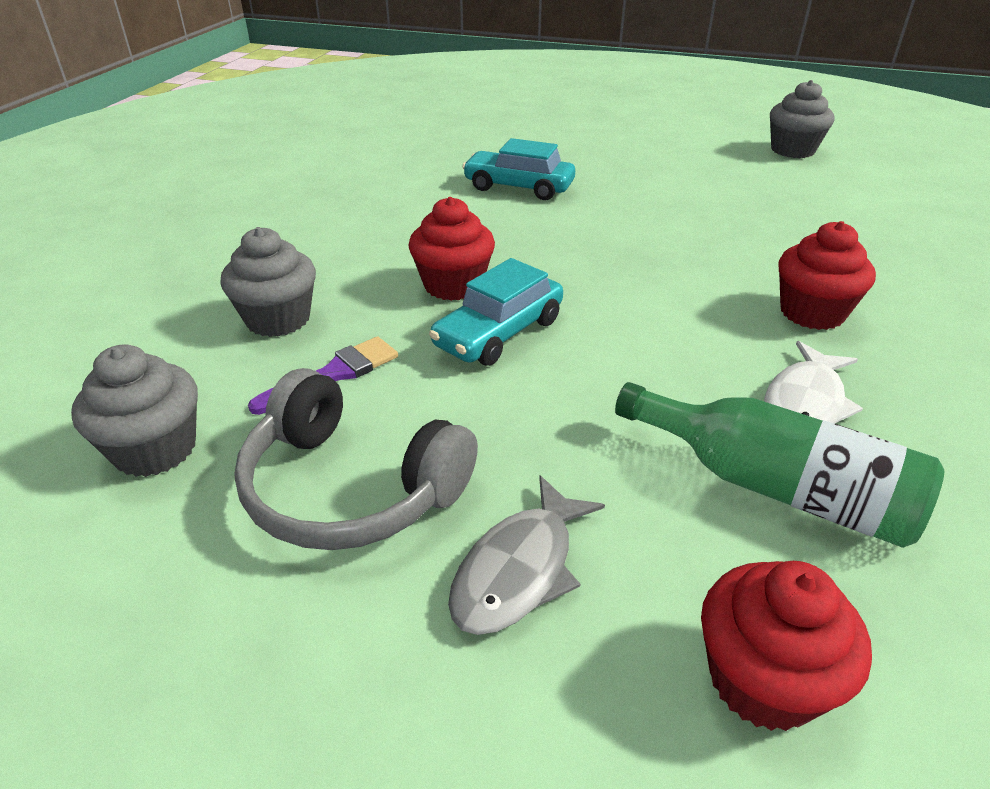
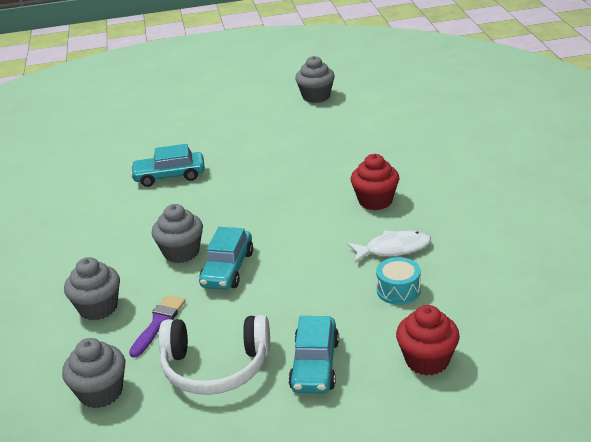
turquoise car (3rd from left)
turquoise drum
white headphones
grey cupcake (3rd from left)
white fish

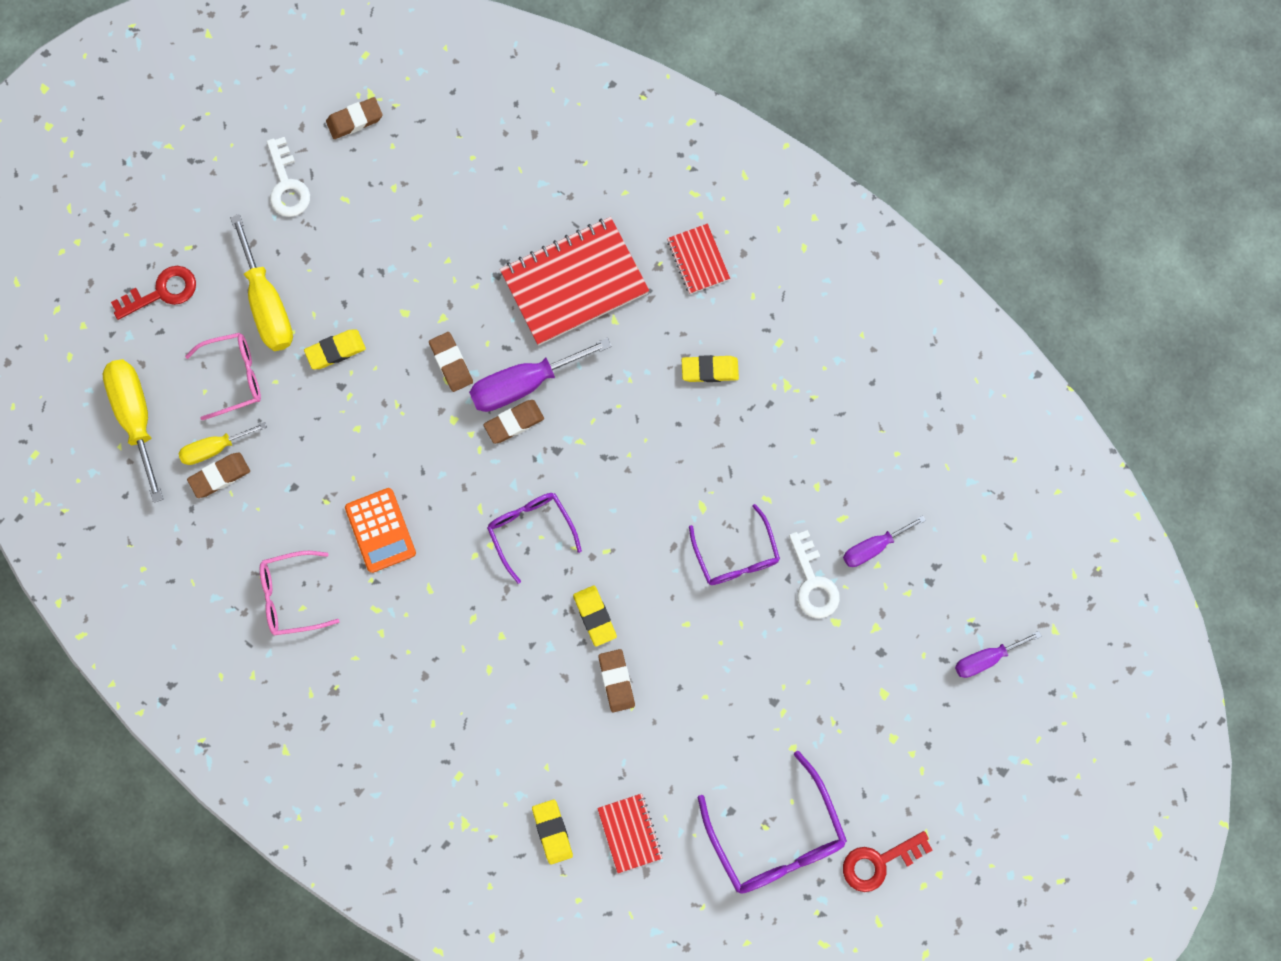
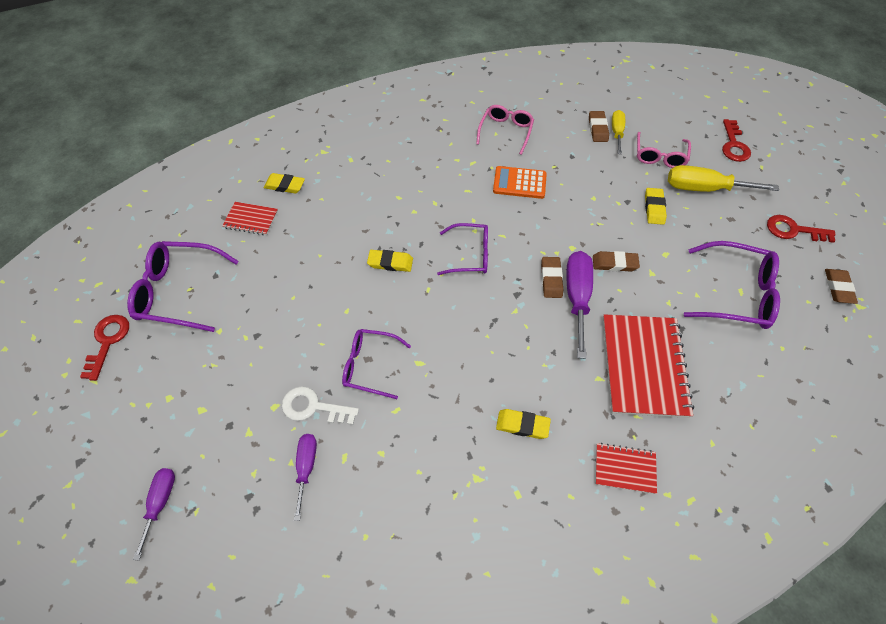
yellow screwdriver (1st from left in the first image)
brown eraser (5th from left in the first image)
purple glasses (4th from left)
red key (3rd from left)
yellow eraser (3rd from left)

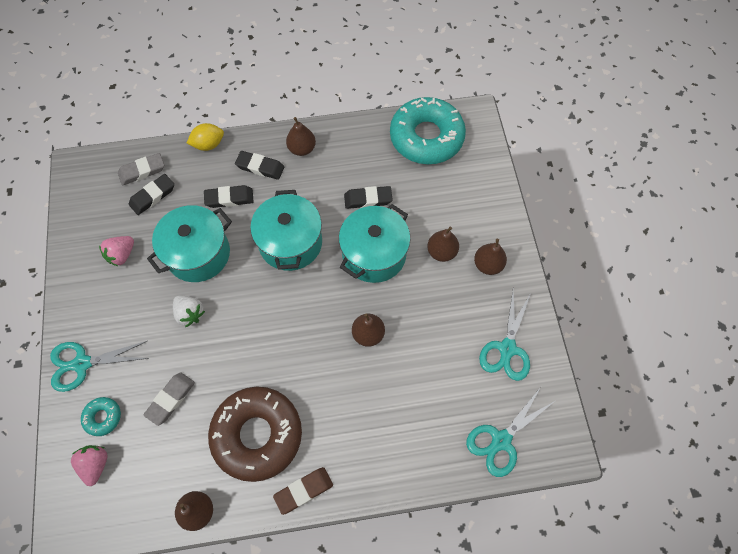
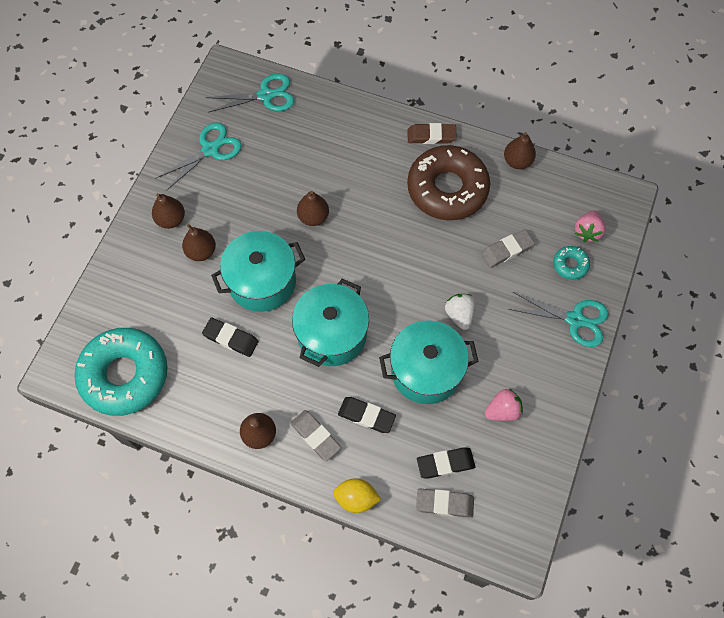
grey eraser (1st from left)

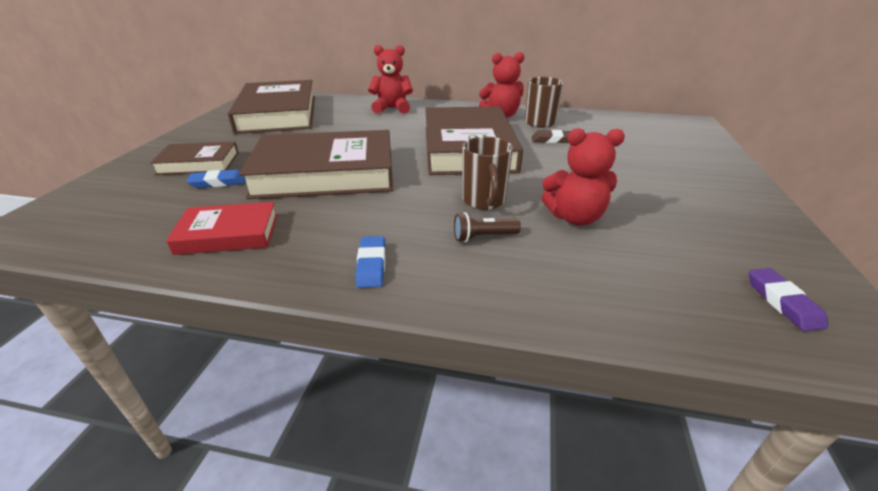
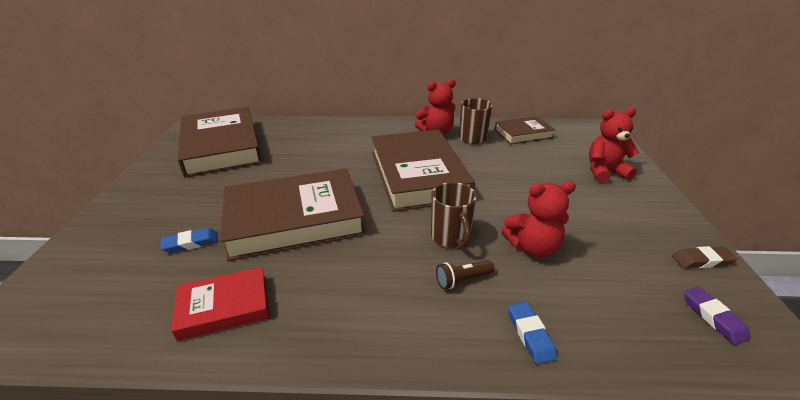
brown book (4th from left)
blue eraser (2nd from left)
red teddy bear (3rd from left)
brown eraser

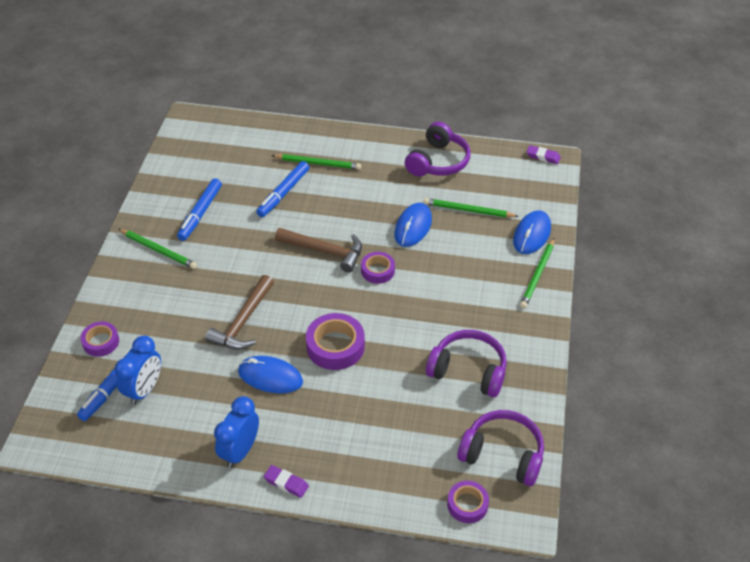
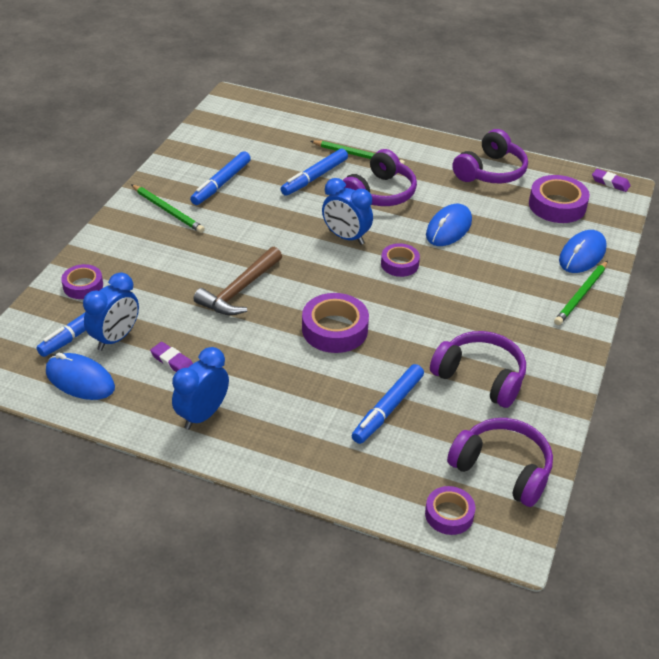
green pencil (3rd from left in the first image)
purple headphones (1st from left)
blue marker (4th from left)
purple tape (5th from left)
blue mouse (1st from left)
purple eraser (1st from left)
blue clock (3rd from left)

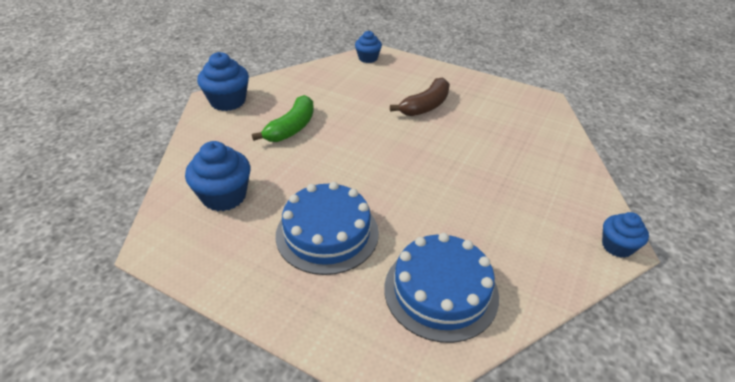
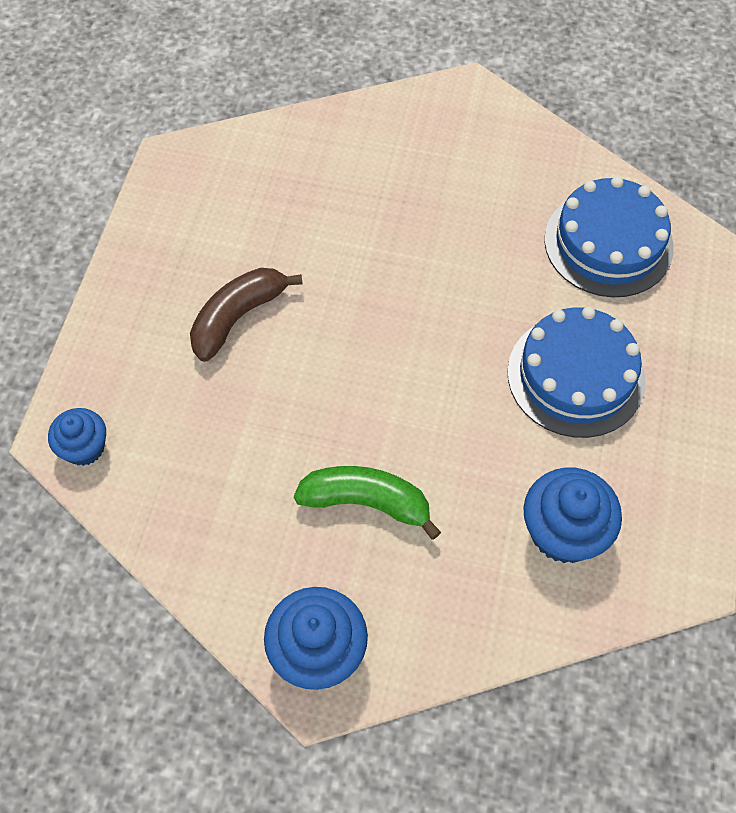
blue cupcake (4th from left in the first image)
brown banana

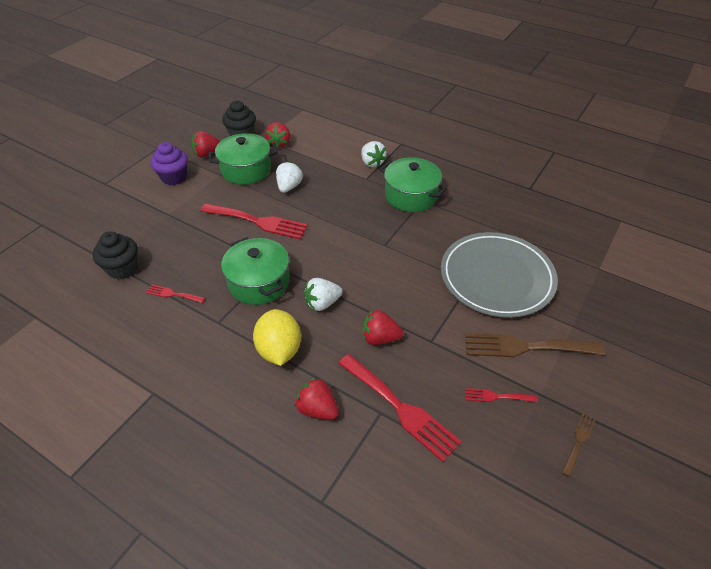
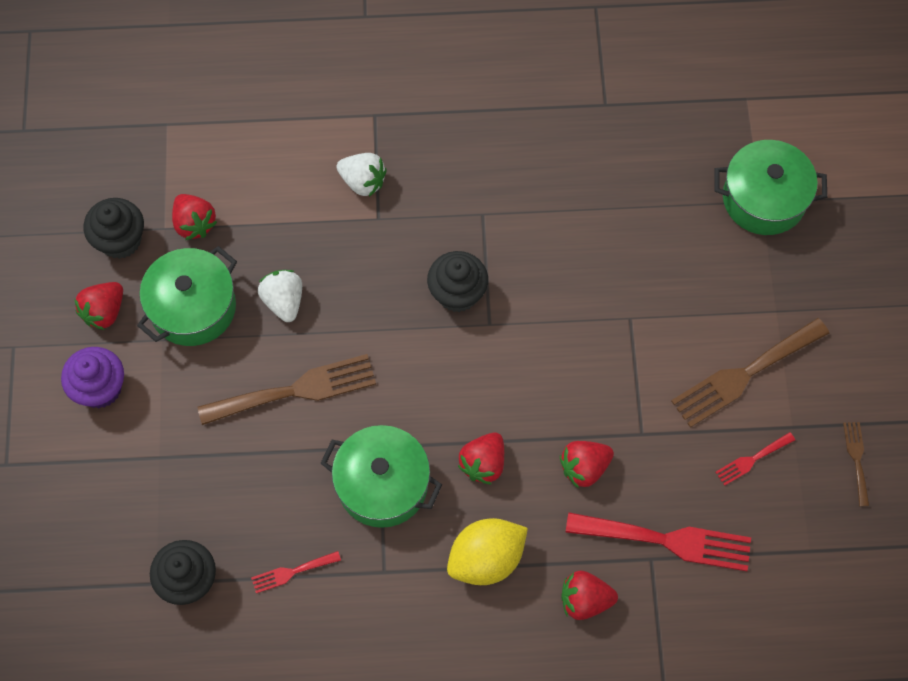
grey plate
black cupcake (3rd from left)
green pot (3rd from left)
brown fork (1st from left)
red strawberry (3rd from left)
yellow lemon

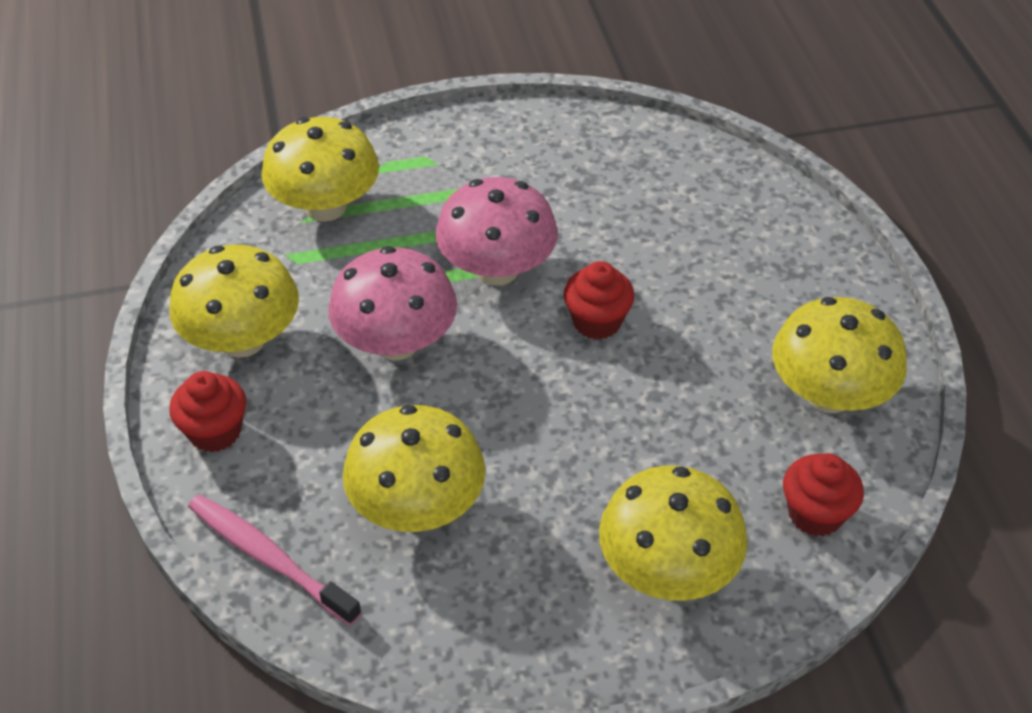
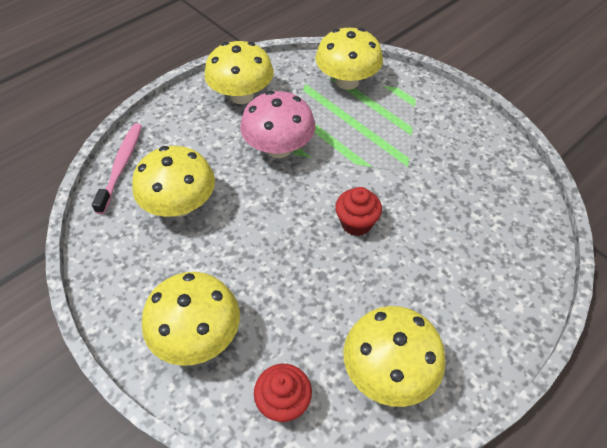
red cupcake (1st from left in the first image)
pink mushroom (2nd from left in the first image)

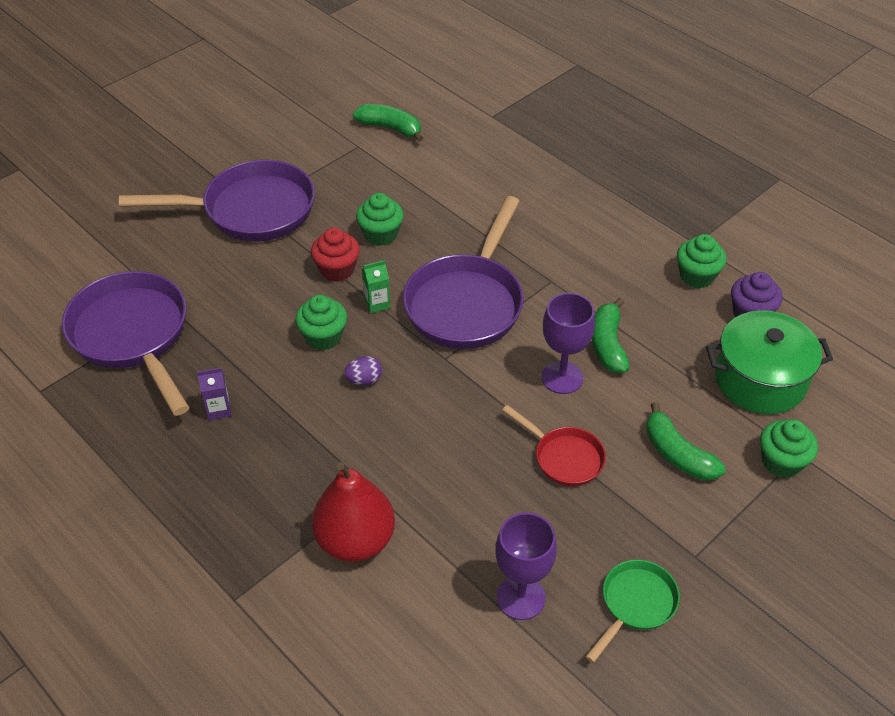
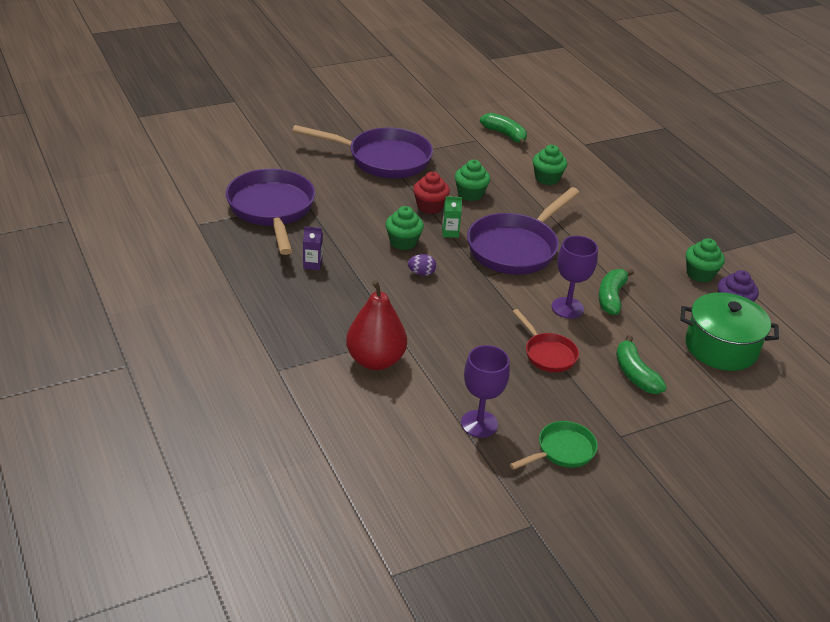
green cupcake (3rd from left)

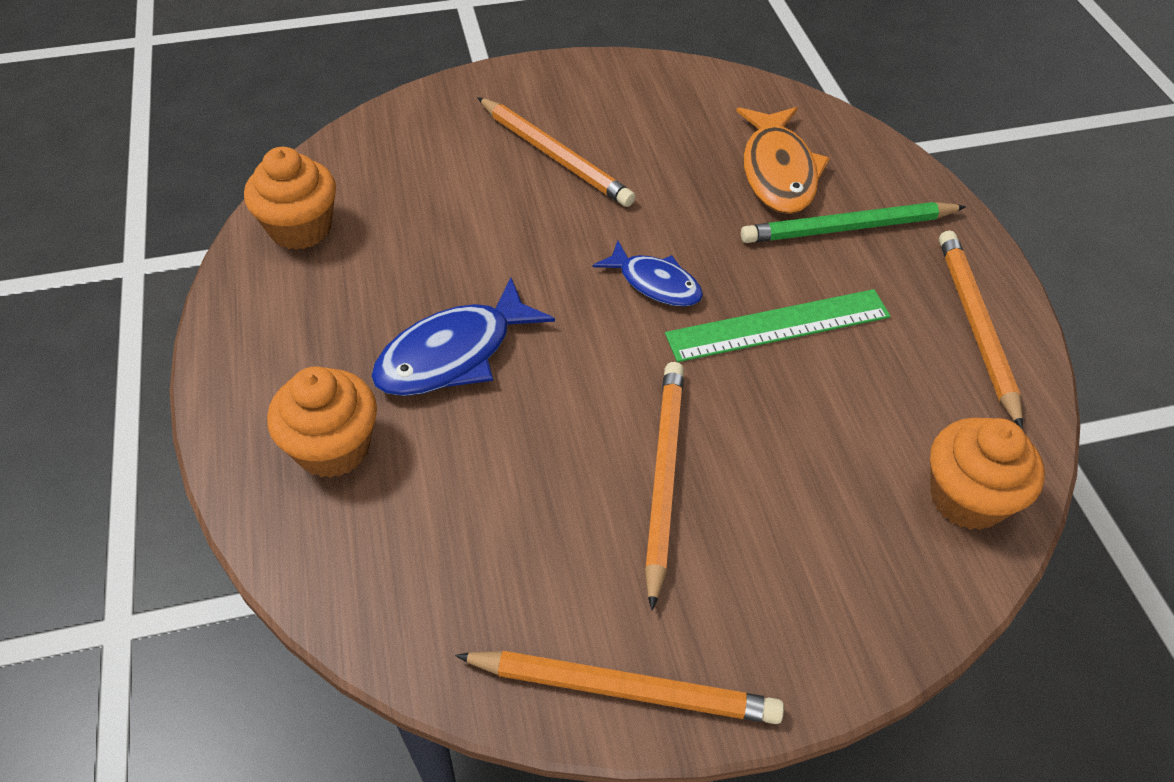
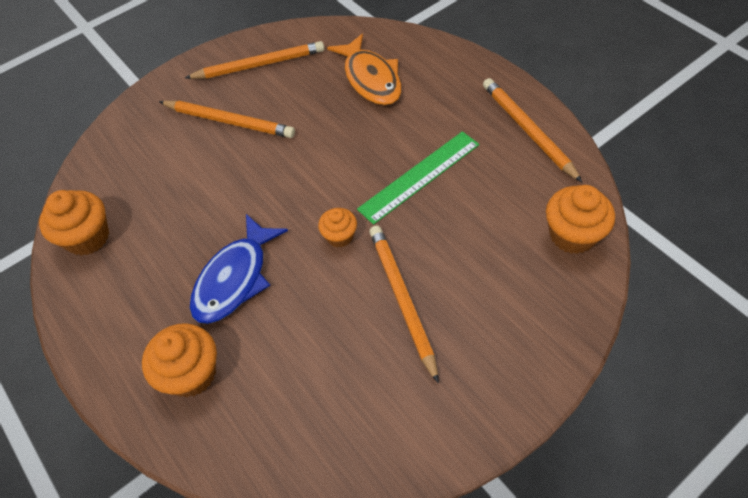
blue fish (2nd from left in the first image)
green pencil
orange cupcake (3rd from left)
orange pencil (2nd from left)

